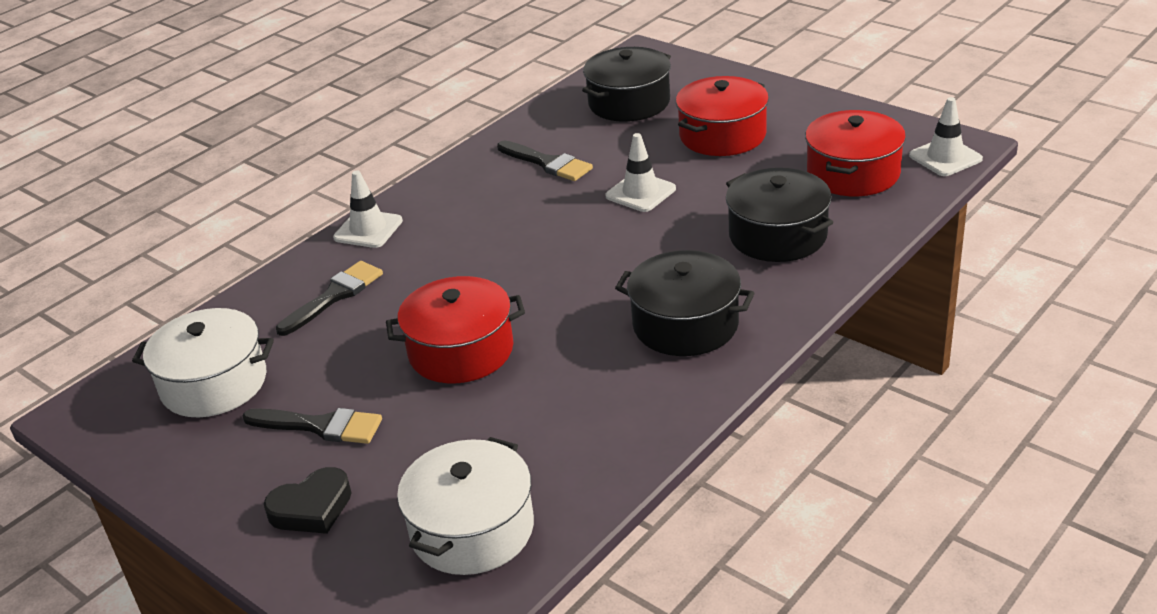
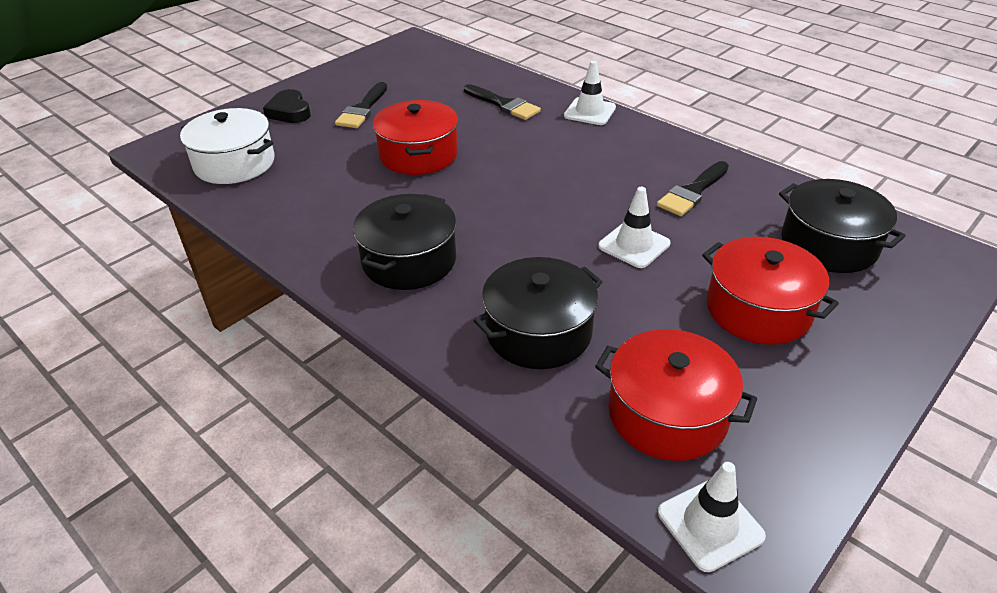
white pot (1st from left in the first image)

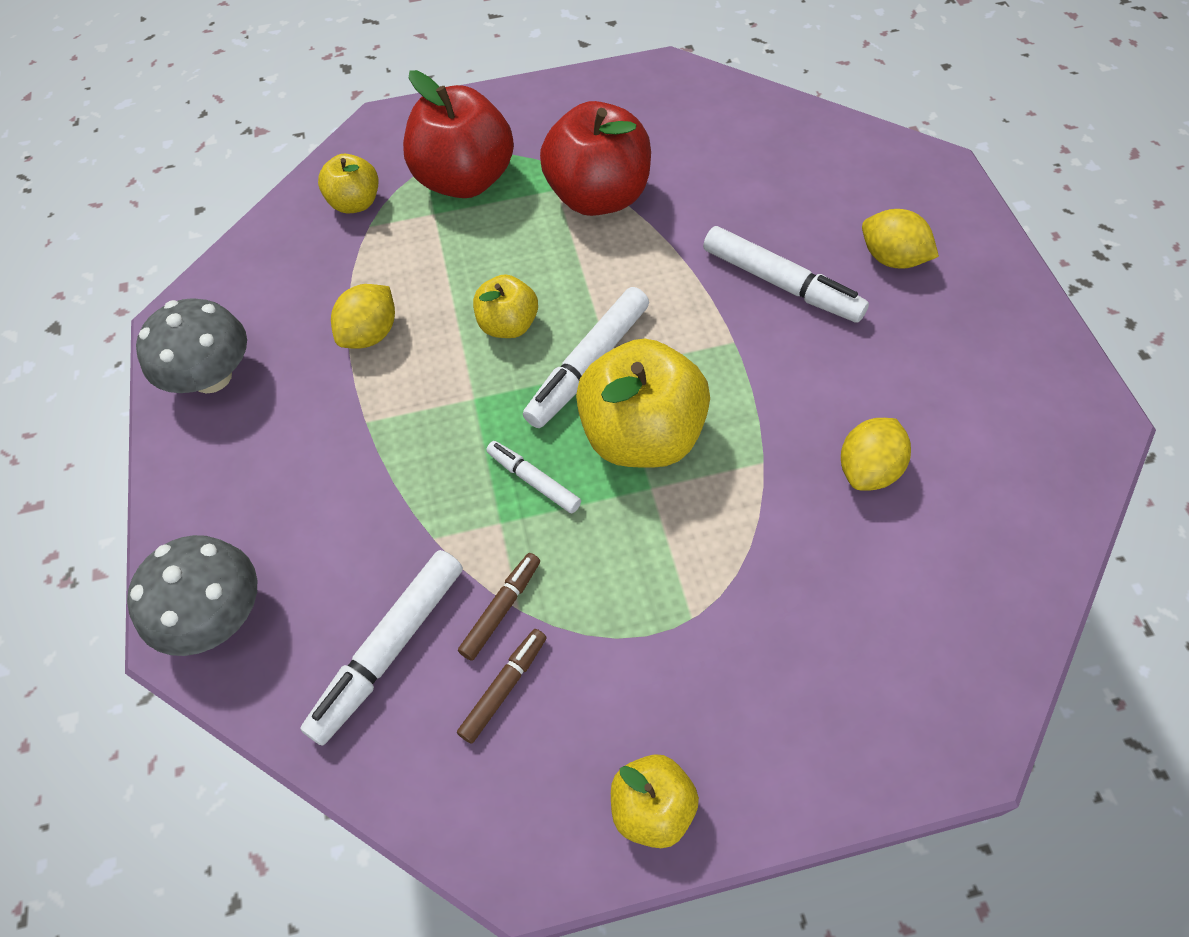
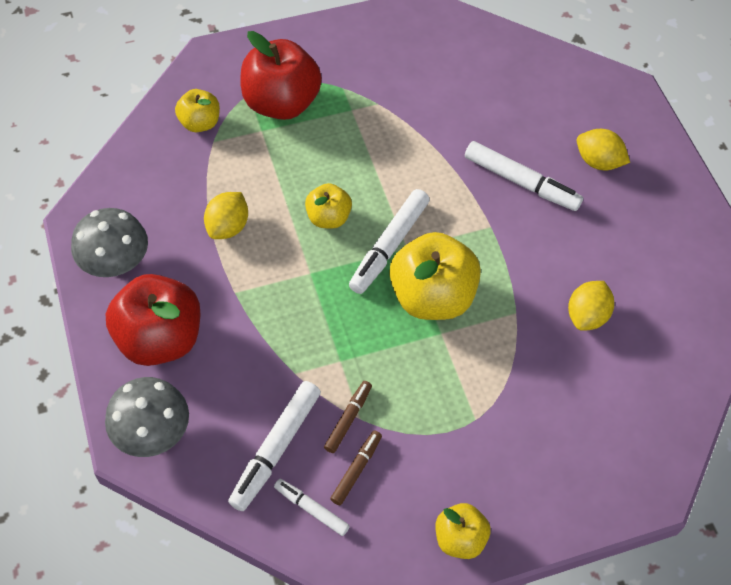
white marker (2nd from left)
red apple (1st from left)

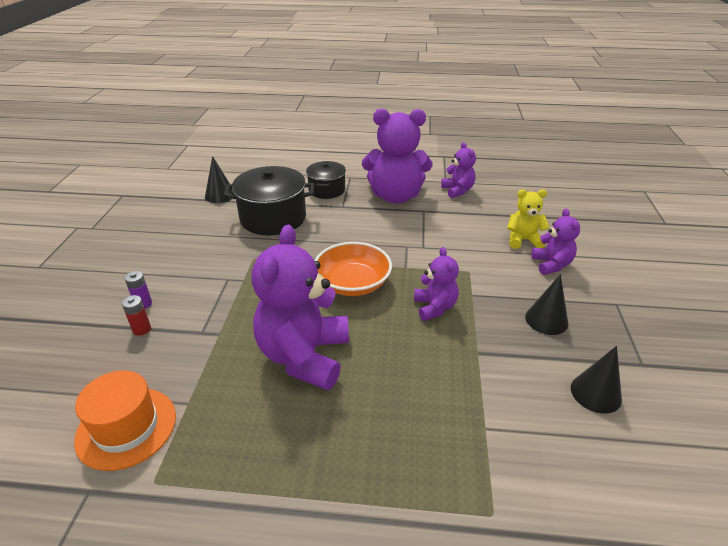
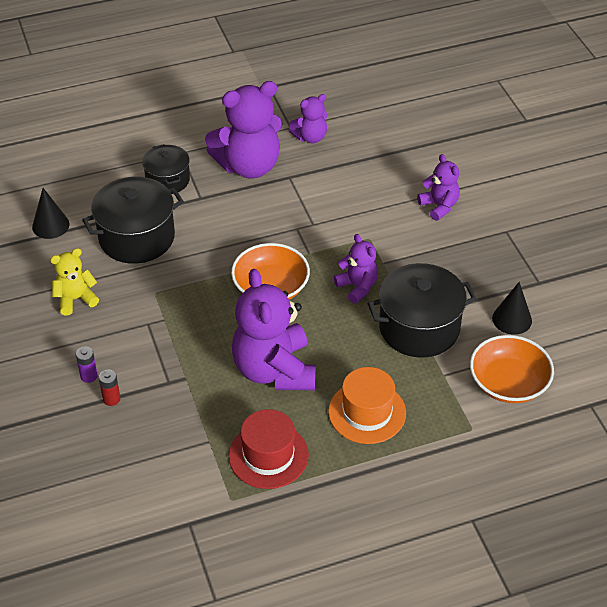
black cone (2nd from left in the first image)
red hat
black pot (3rd from left)
orange bowl (2nd from left)
orange hat
yellow teddy bear
purple teddy bear (3rd from left)

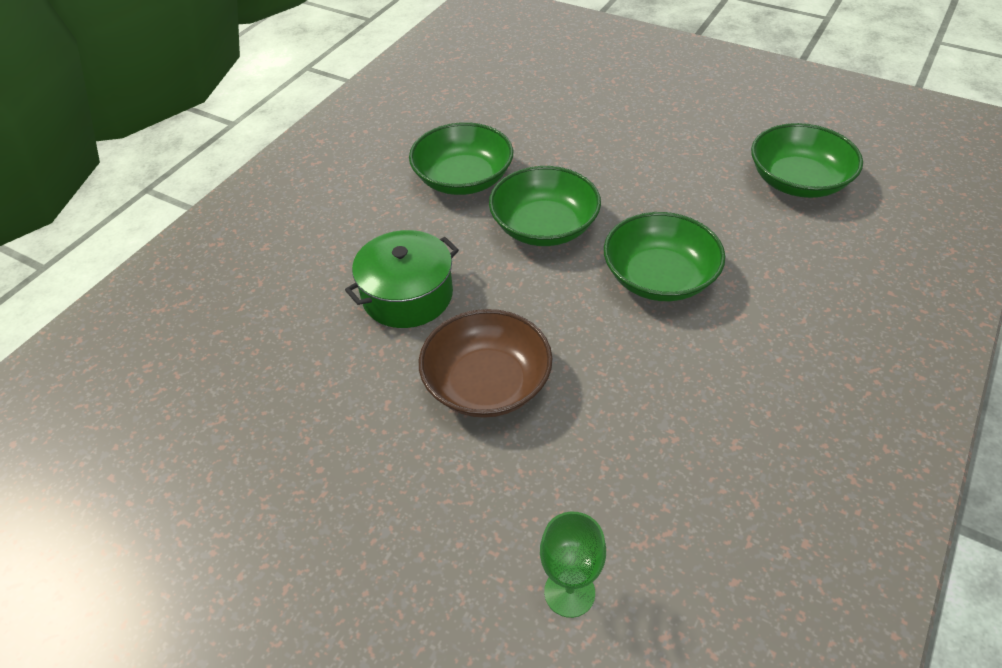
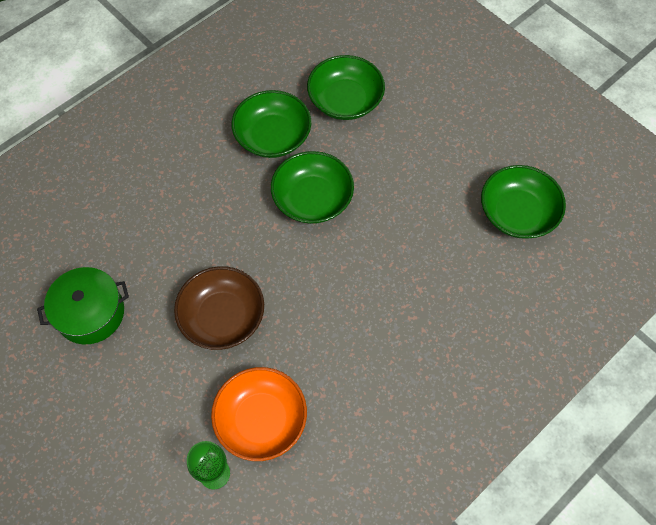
orange bowl
green pot
green bowl (3rd from left)

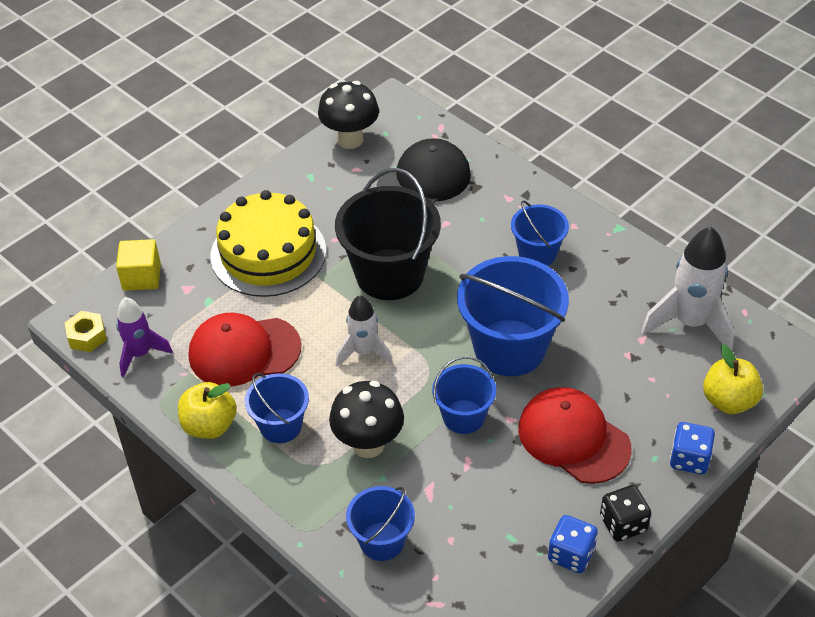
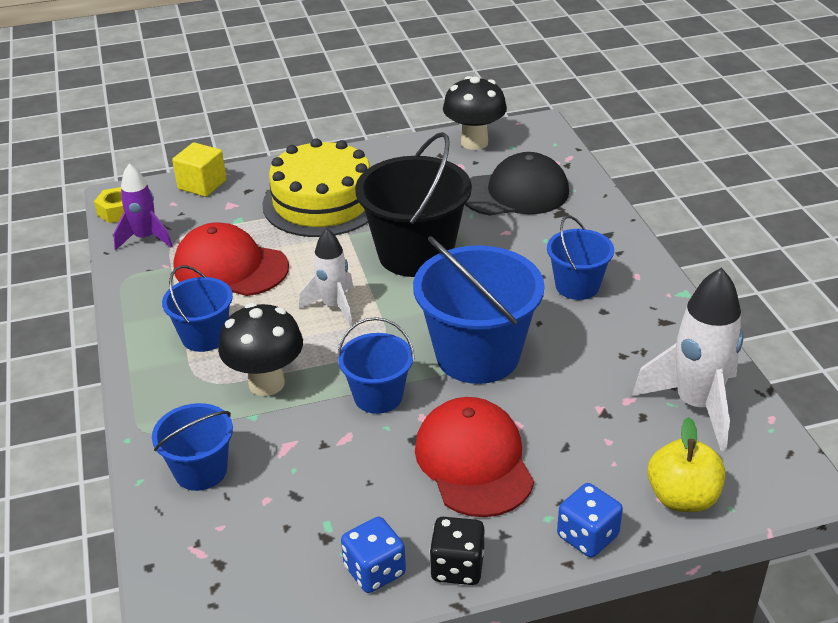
yellow apple (1st from left in the first image)

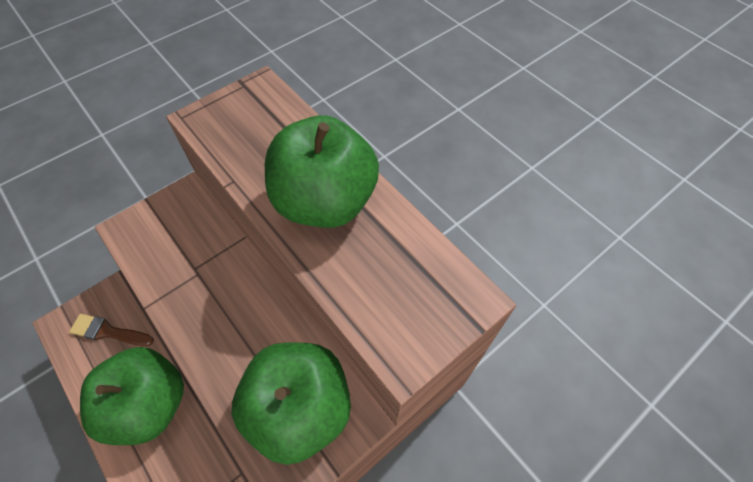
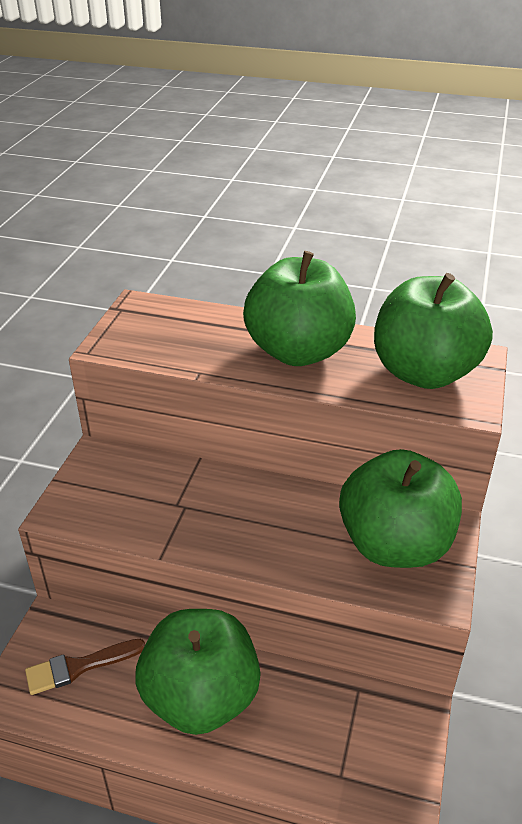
green apple (4th from left)

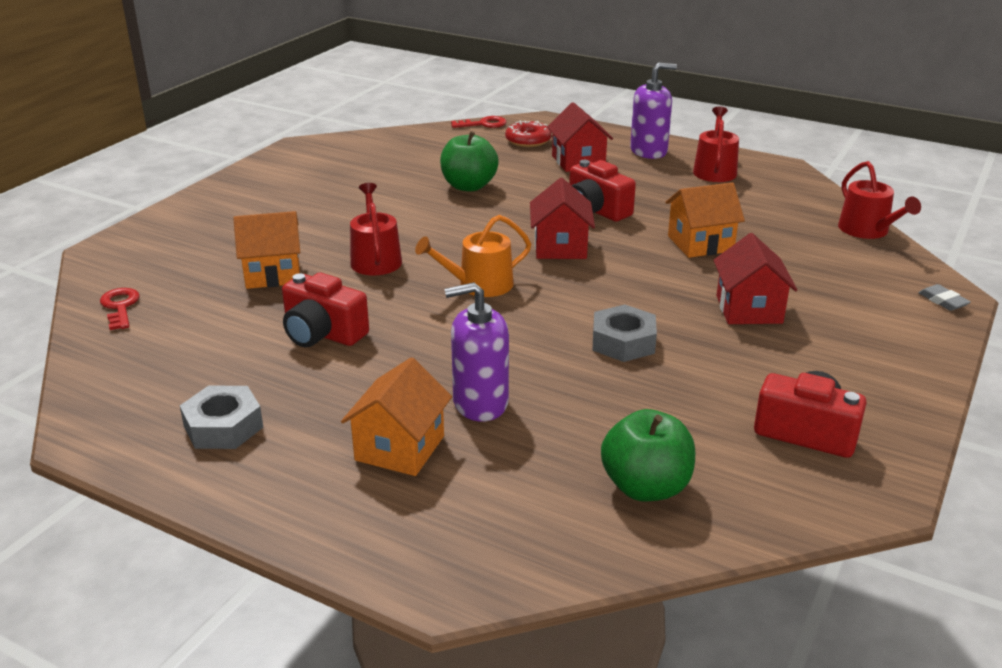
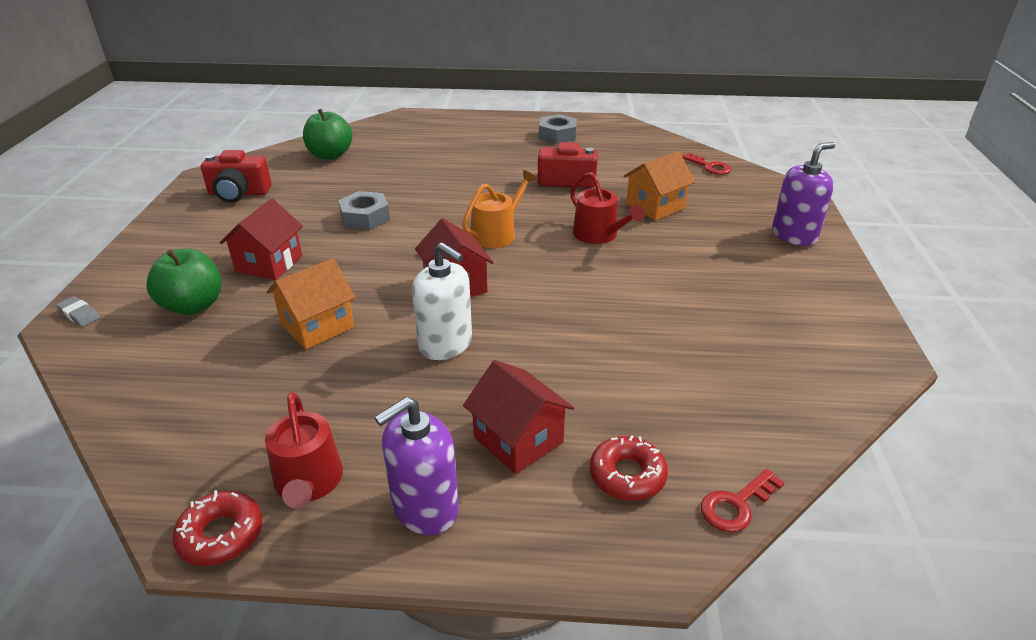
orange house (2nd from left in the first image)
red watering can (3rd from left in the first image)
red donut (1st from left)
green apple (1st from left)
purple soap dispenser (2nd from left)
white soap dispenser
red house (1st from left)

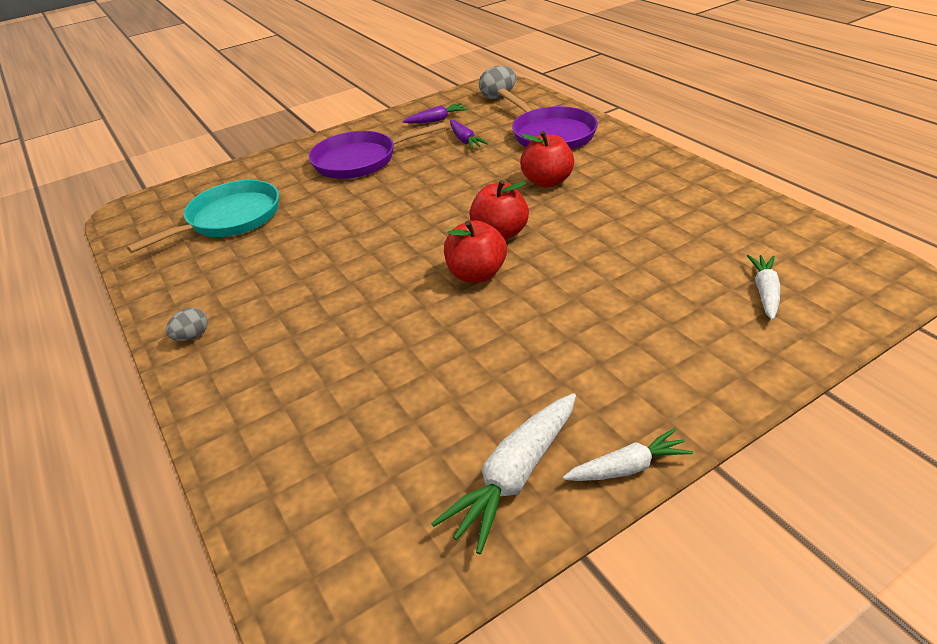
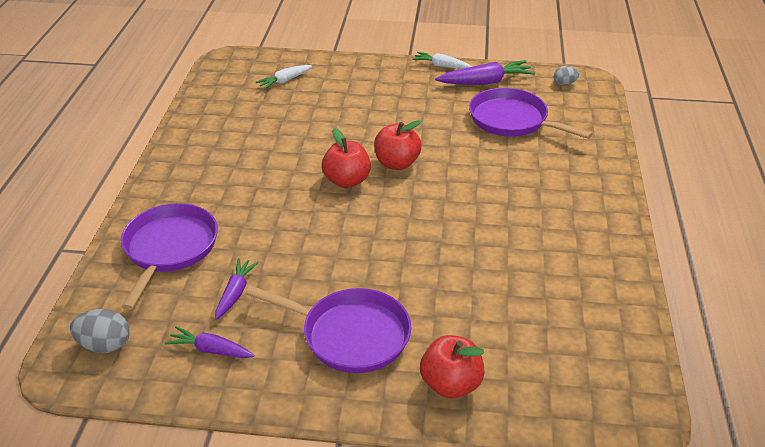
turquoise pan
purple pan (3rd from left)
grey egg (2nd from left)
red apple (3rd from left)
purple carrot (3rd from left)

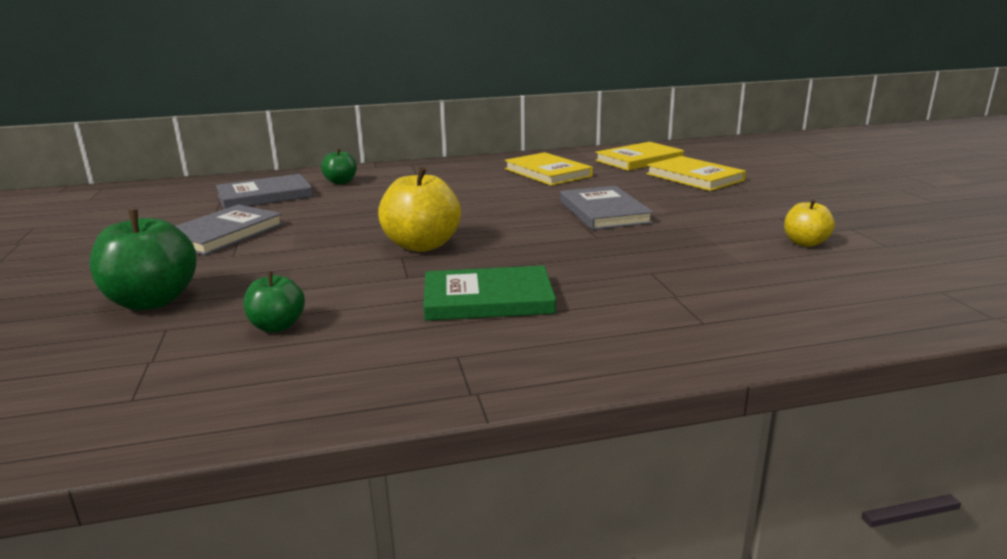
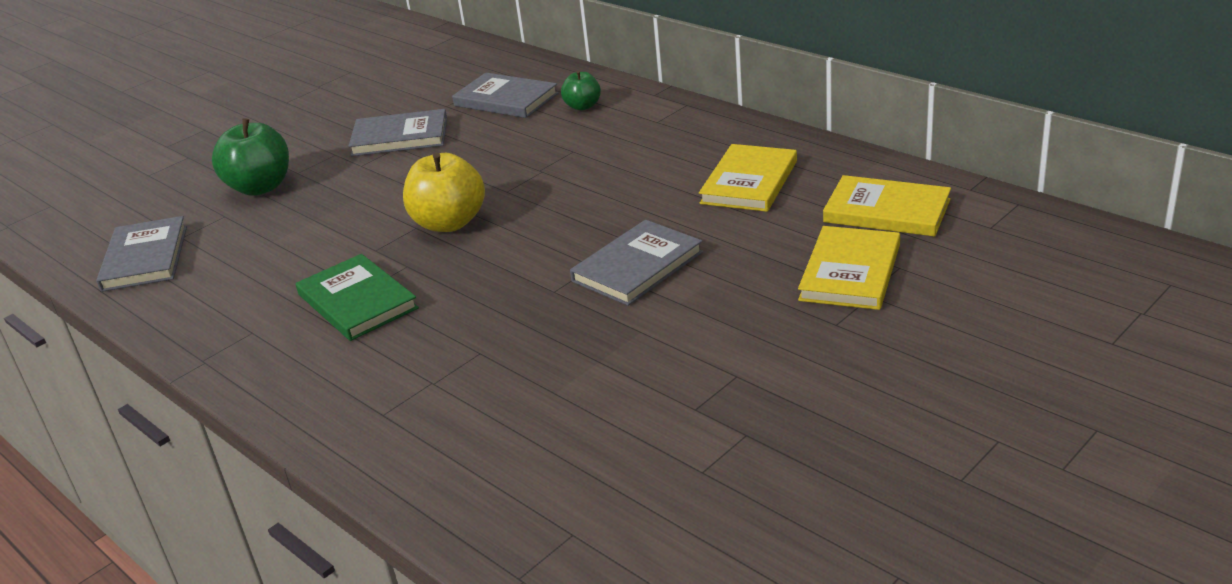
green apple (2nd from left in the first image)
yellow apple (2nd from left in the first image)
grey book (1st from left)

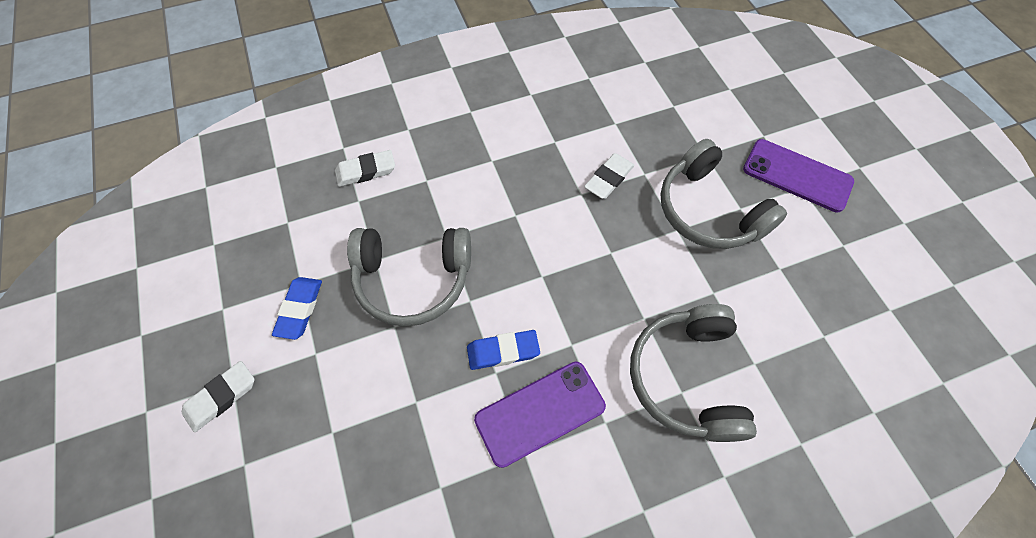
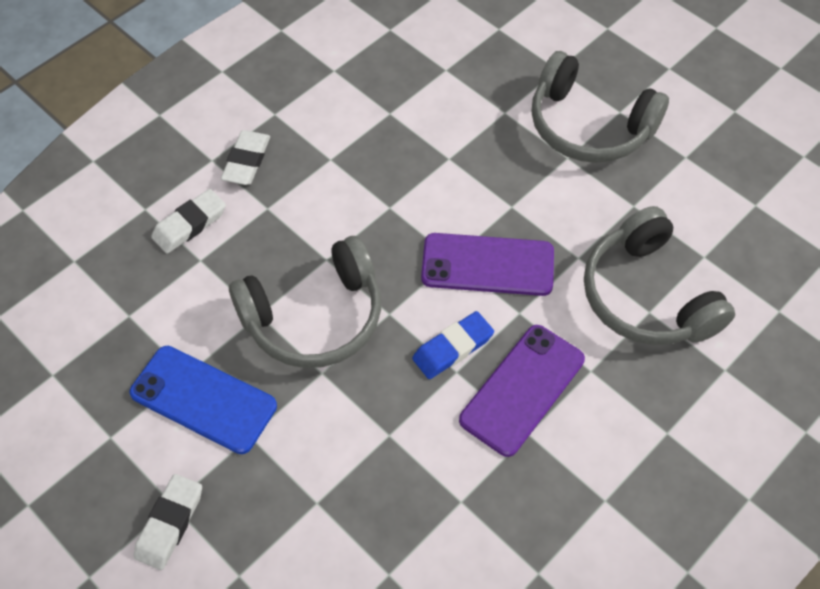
white eraser (3rd from left)
purple phone (1st from left)
blue phone

